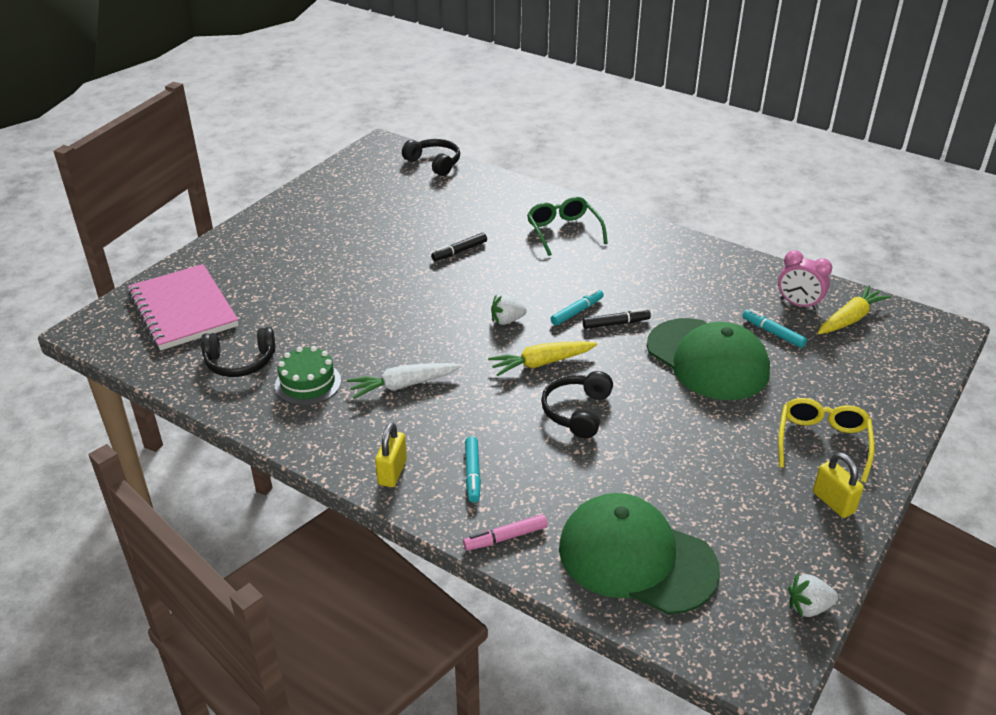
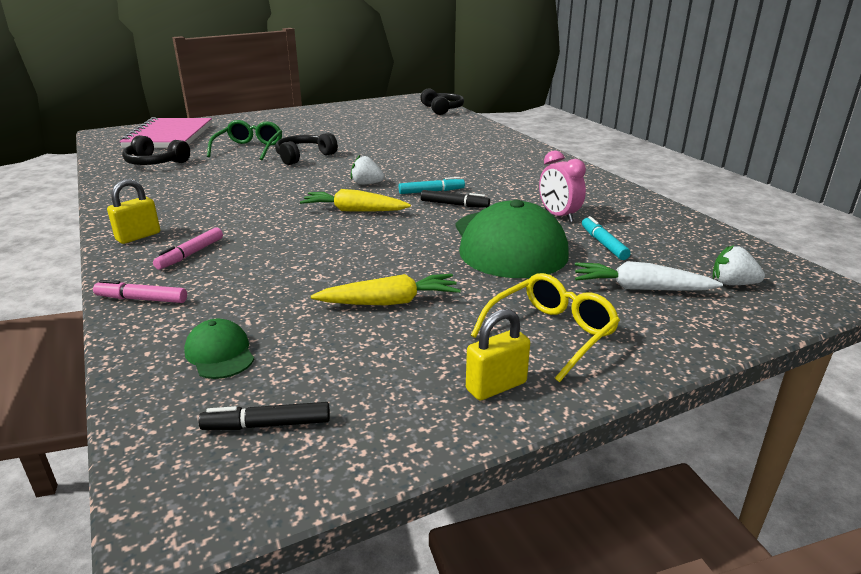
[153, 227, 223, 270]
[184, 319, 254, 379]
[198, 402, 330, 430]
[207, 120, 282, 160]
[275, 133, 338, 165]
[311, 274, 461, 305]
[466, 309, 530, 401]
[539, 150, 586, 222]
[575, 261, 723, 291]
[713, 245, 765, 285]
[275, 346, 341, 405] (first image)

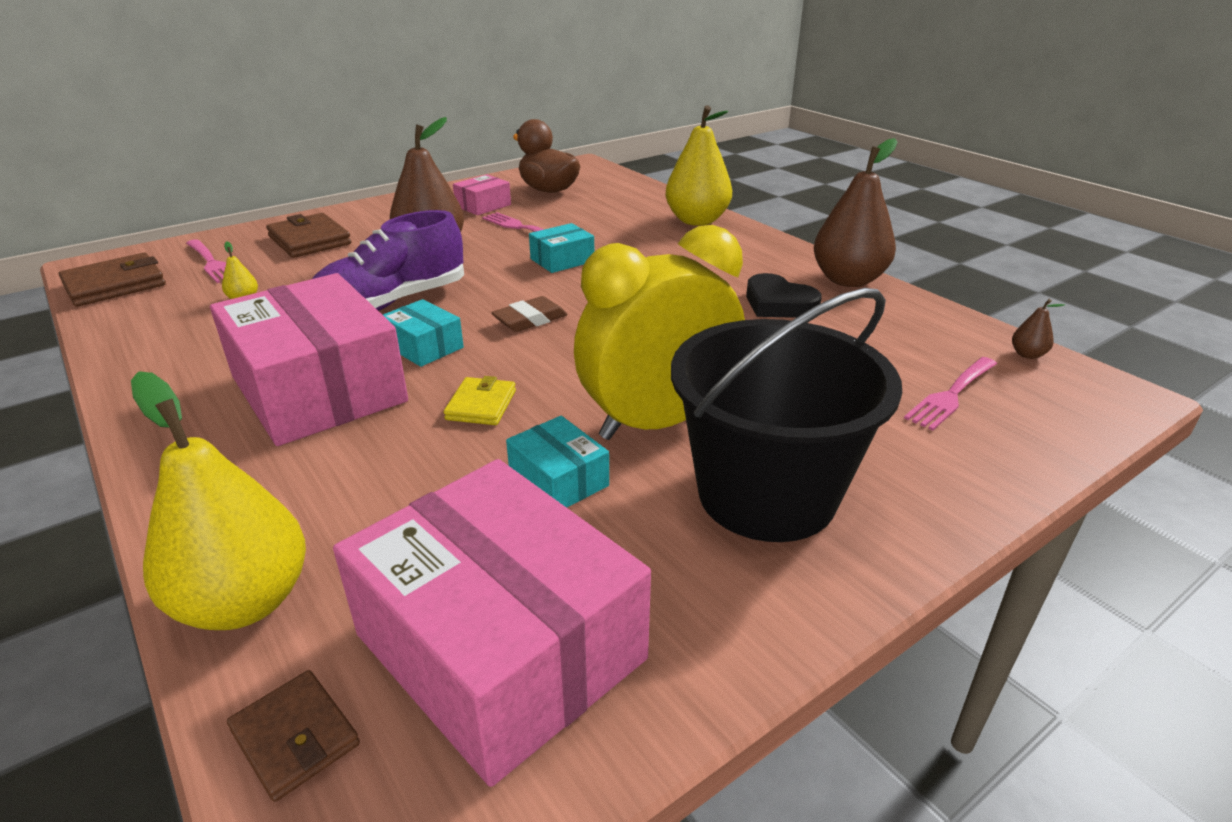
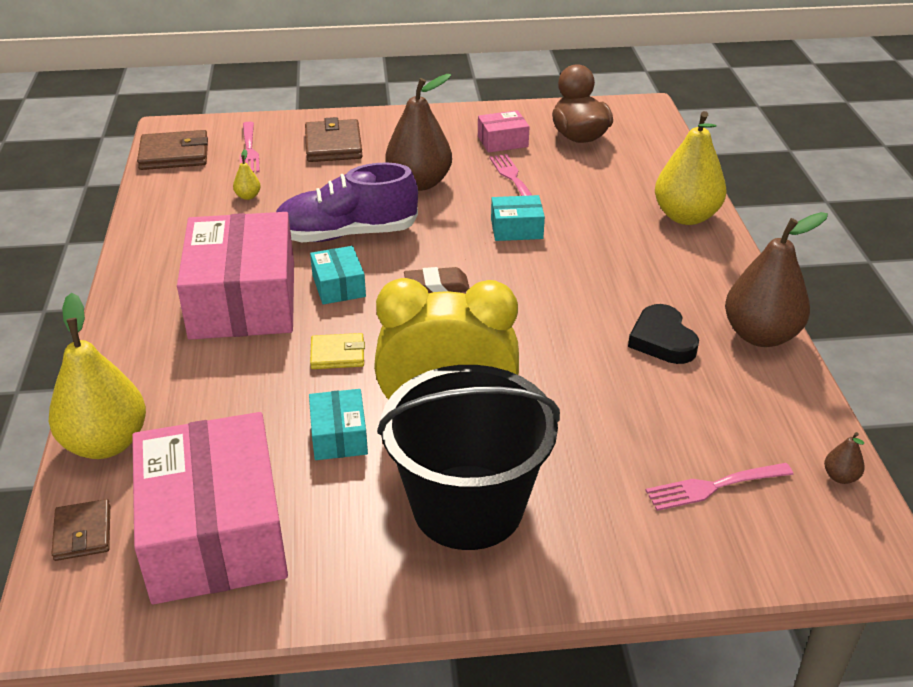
[310, 333, 365, 369]

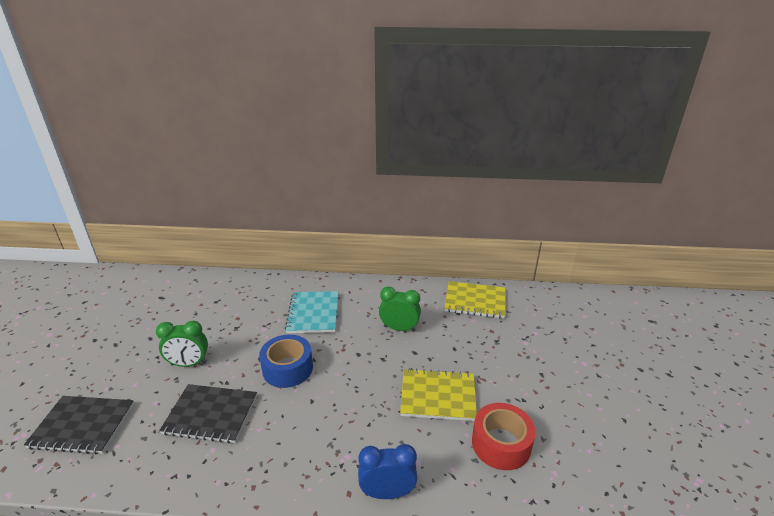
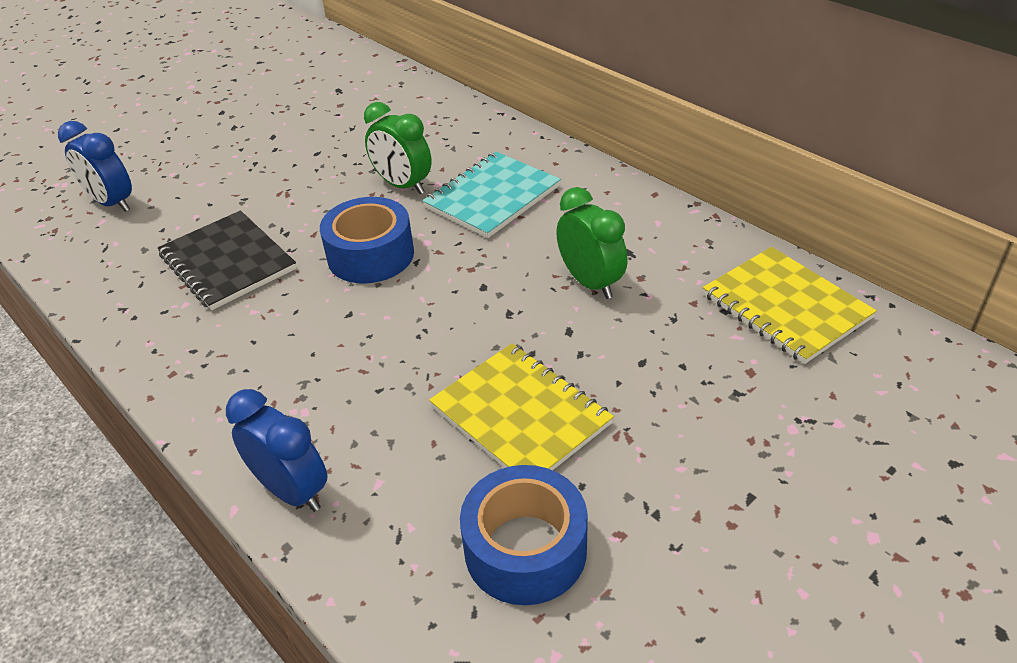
[58, 121, 132, 212]
[364, 102, 432, 194]
[460, 465, 588, 605]

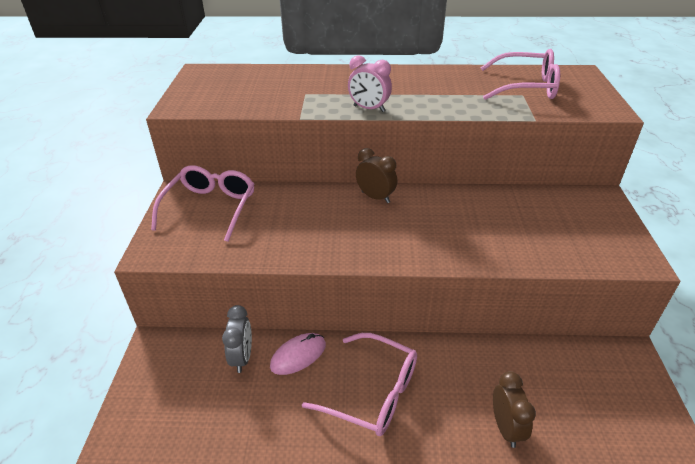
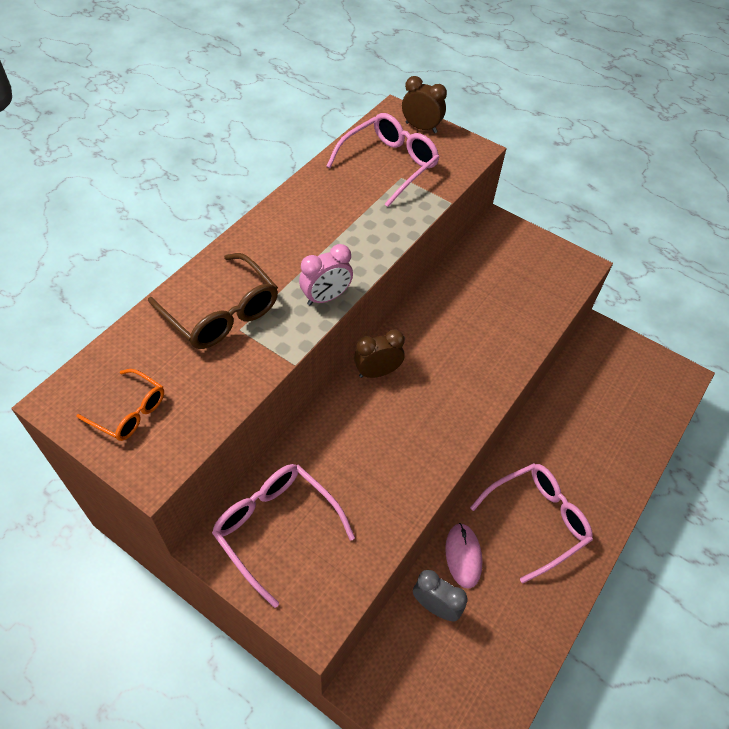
[76, 369, 164, 441]
[148, 253, 278, 349]
[402, 76, 447, 133]

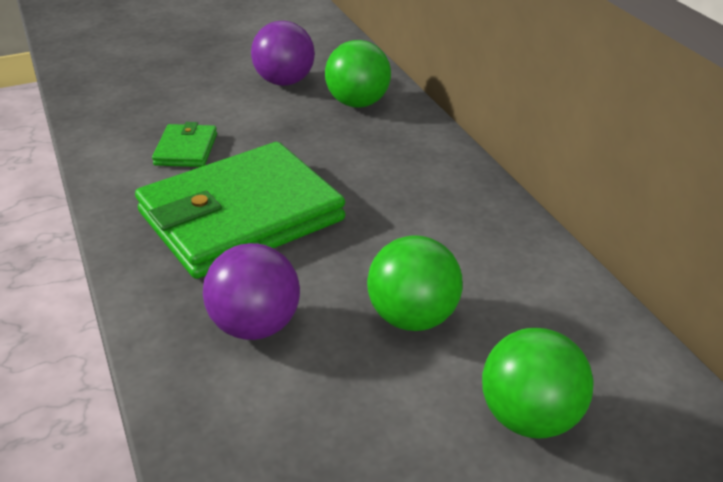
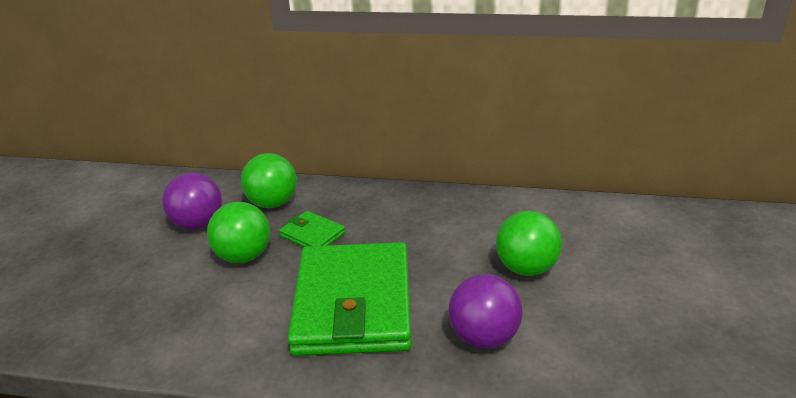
[207, 202, 270, 263]
[279, 211, 345, 247]

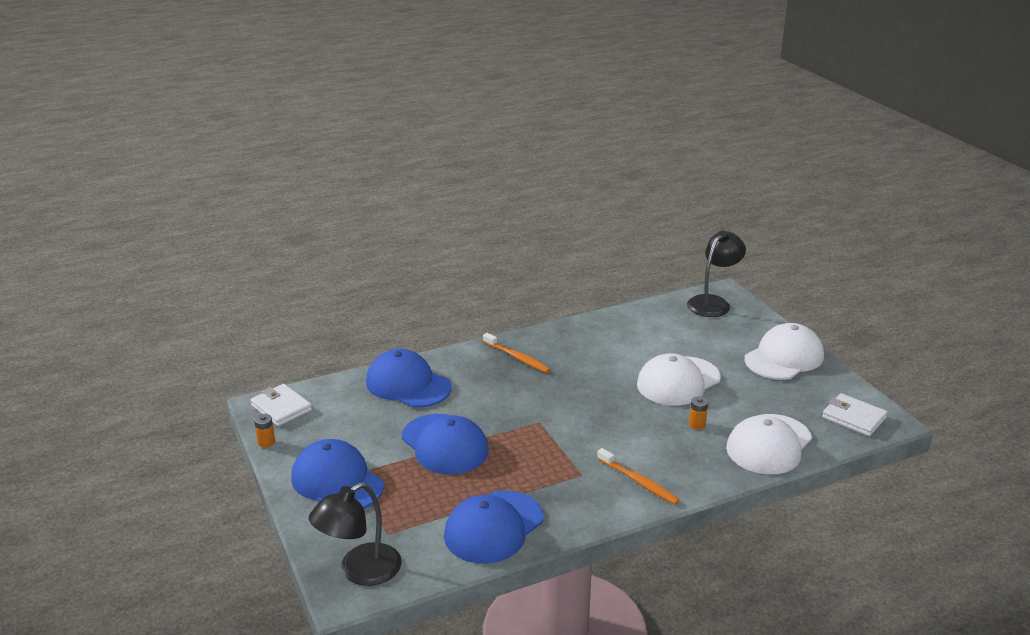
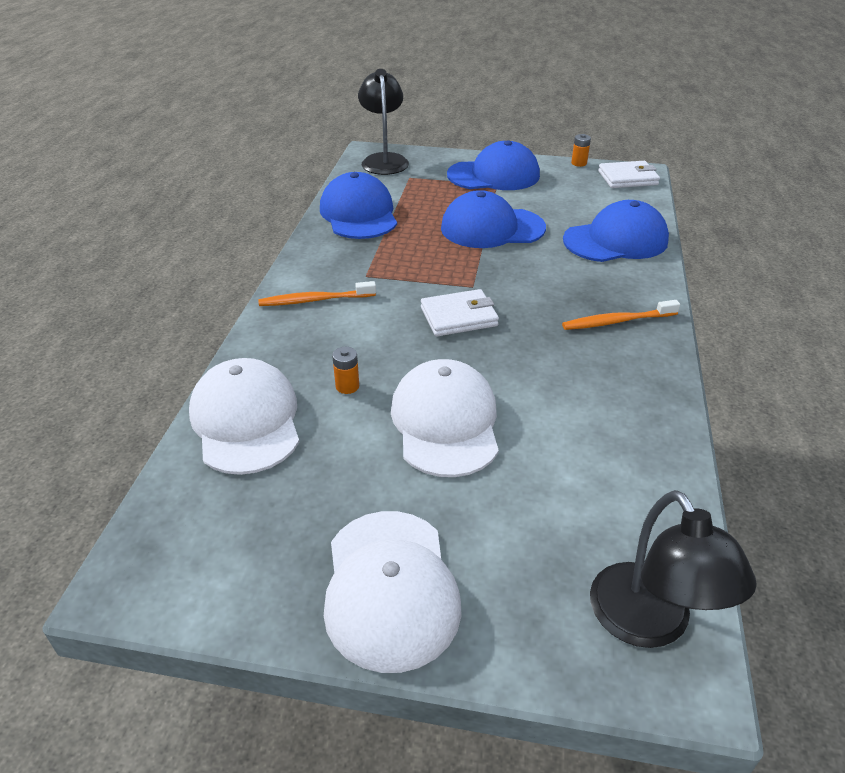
[421, 289, 499, 336]

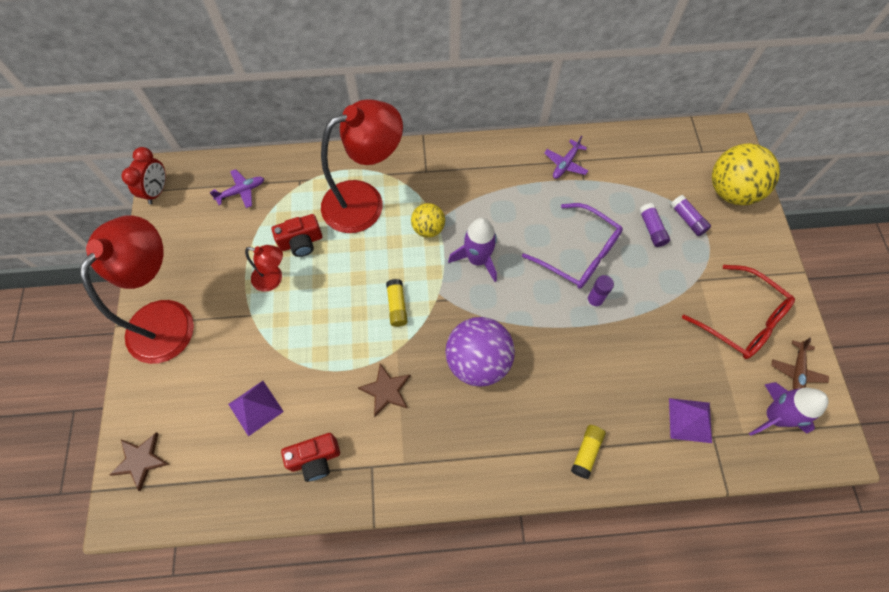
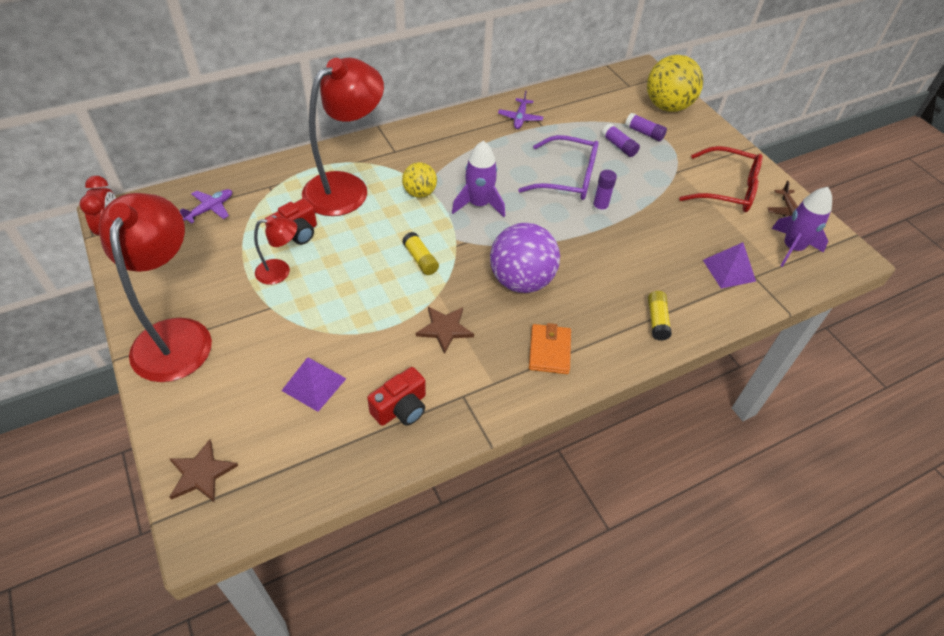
[529, 323, 571, 374]

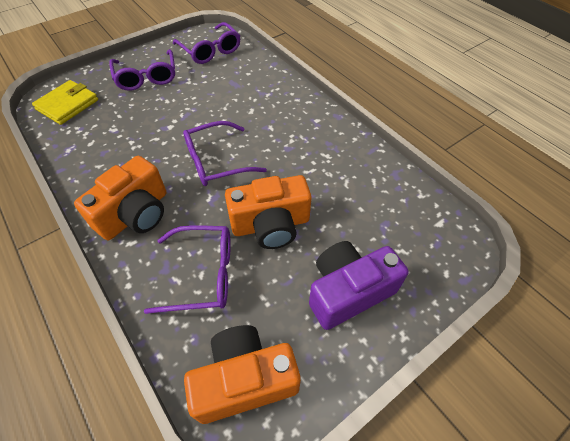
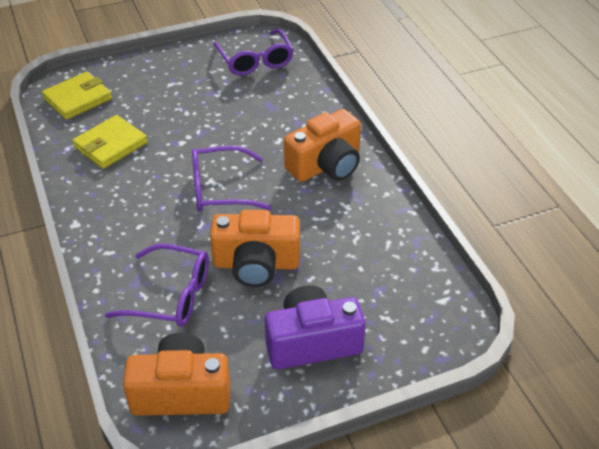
[72, 115, 148, 169]
[284, 109, 361, 182]
[109, 49, 175, 91] (first image)

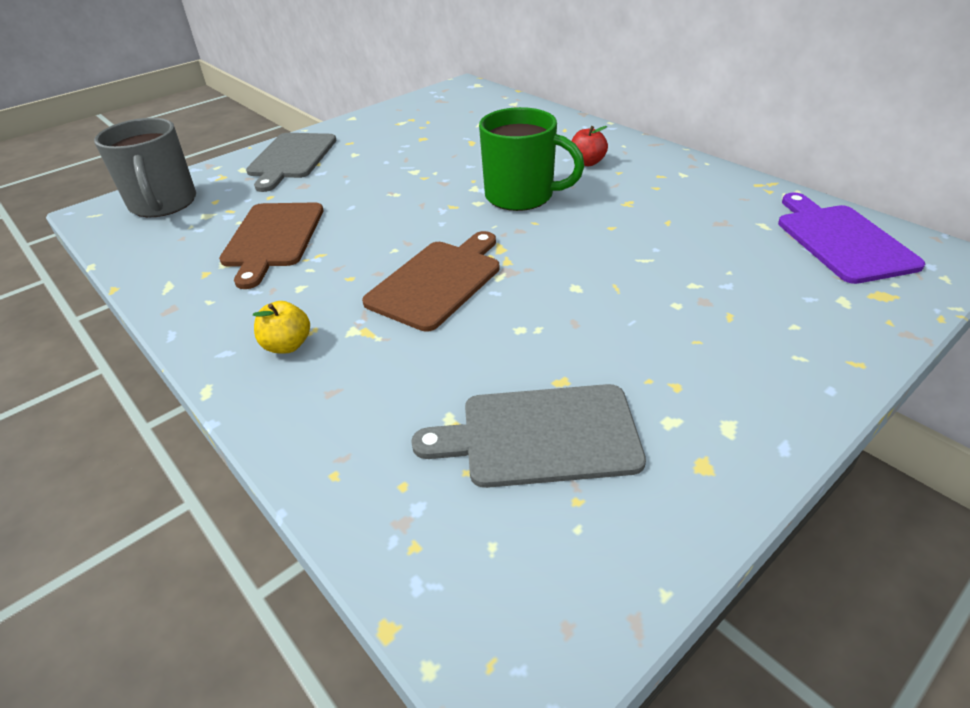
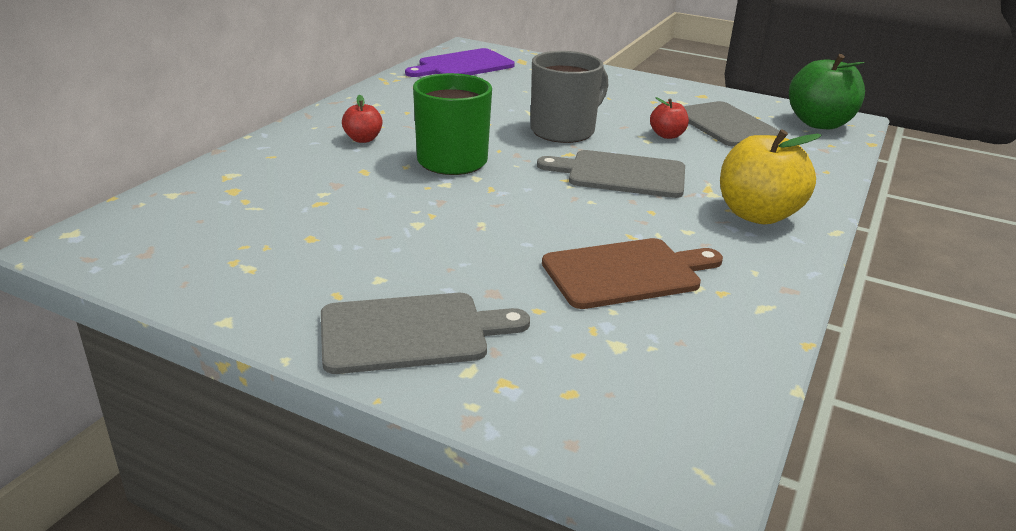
[531, 51, 608, 143]
[537, 150, 685, 198]
[650, 97, 689, 139]
[720, 129, 822, 224]
[789, 54, 865, 129]

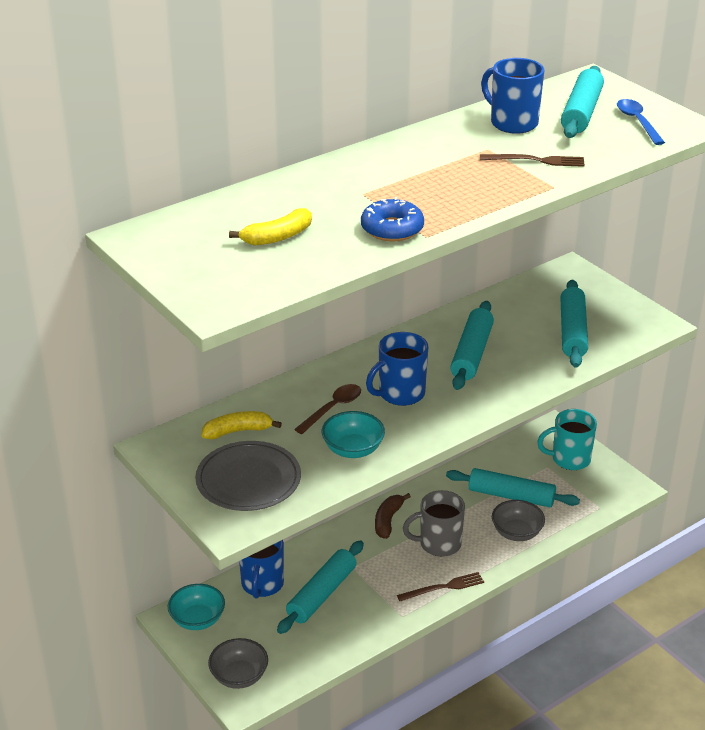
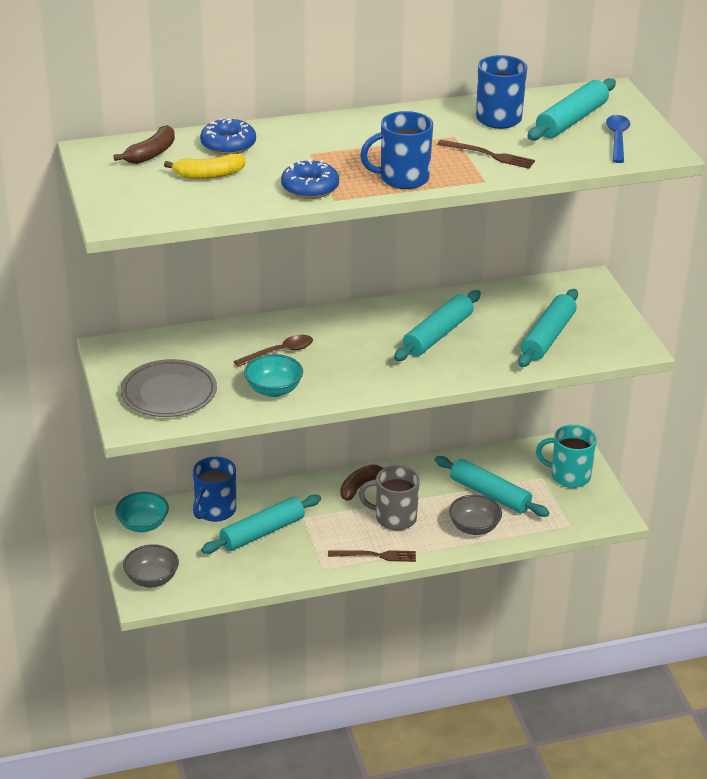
[114, 125, 175, 164]
[200, 118, 256, 155]
[360, 111, 433, 189]
[202, 411, 282, 440] (first image)

